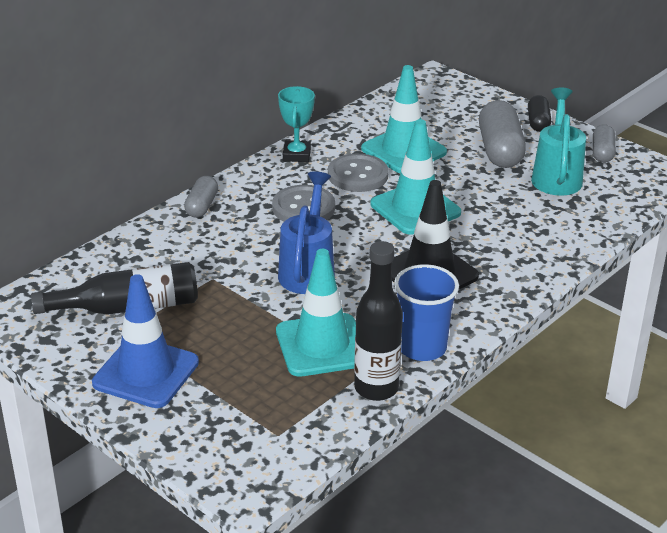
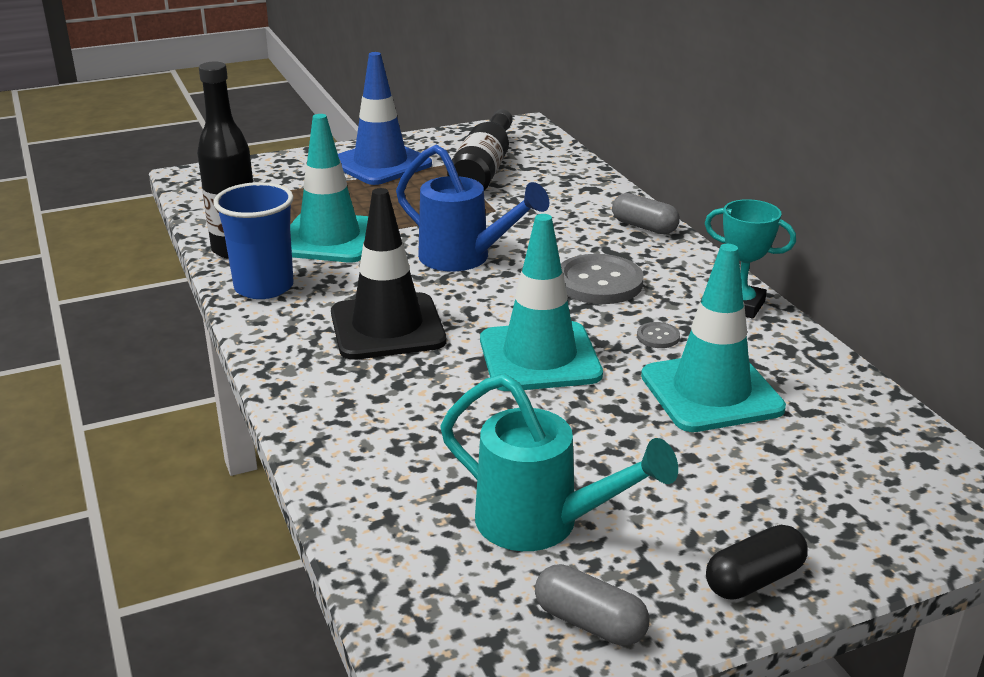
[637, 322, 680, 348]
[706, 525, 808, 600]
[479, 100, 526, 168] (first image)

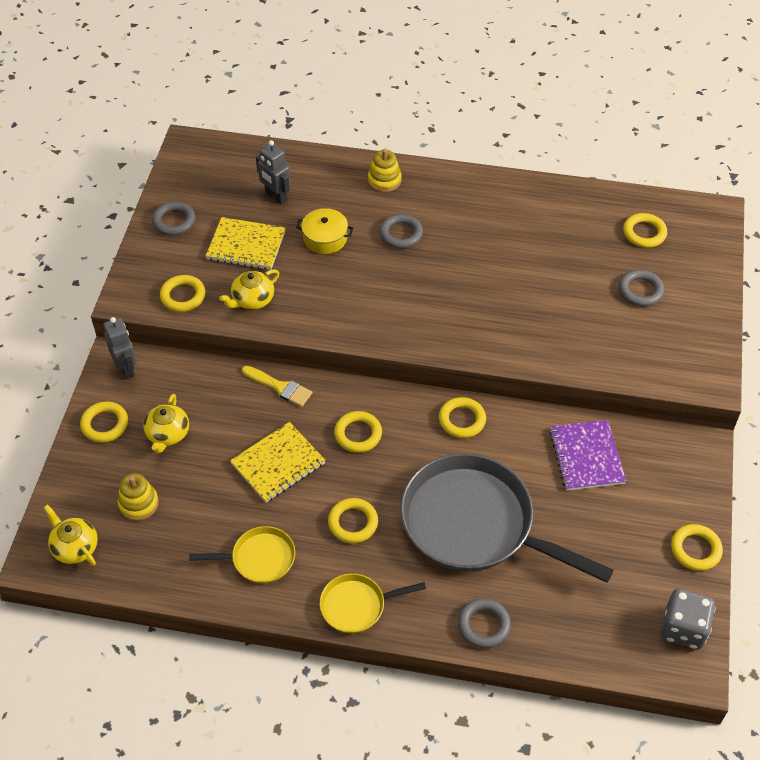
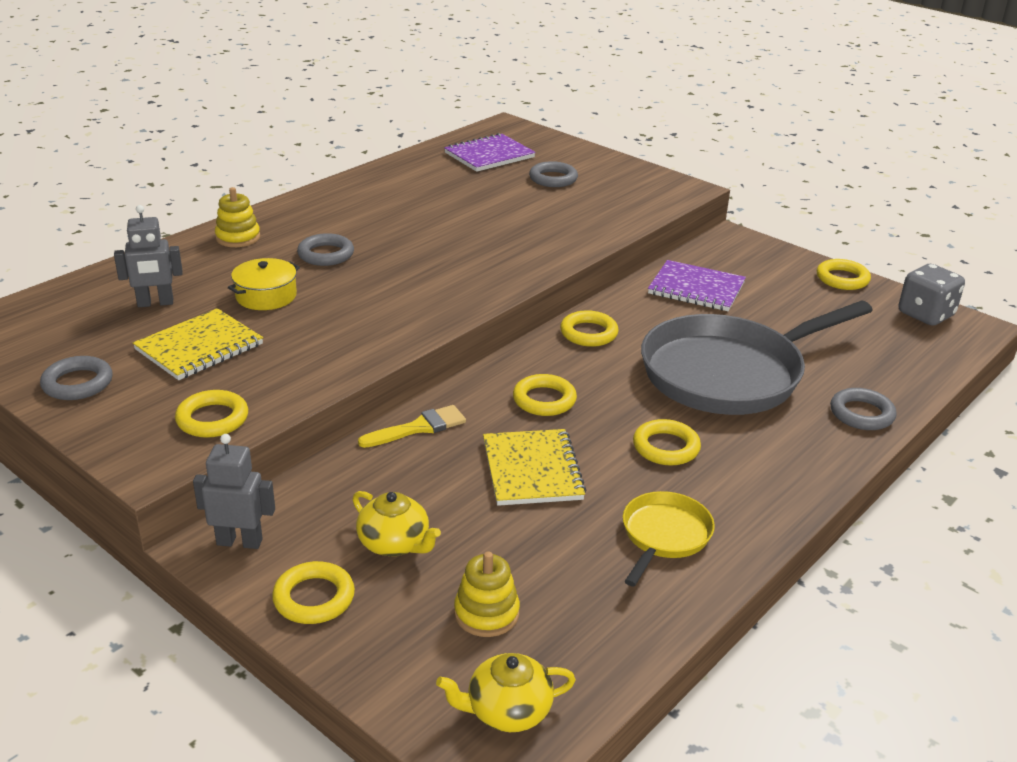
[444, 133, 536, 172]
[219, 269, 279, 310] (first image)
[319, 573, 426, 633] (first image)

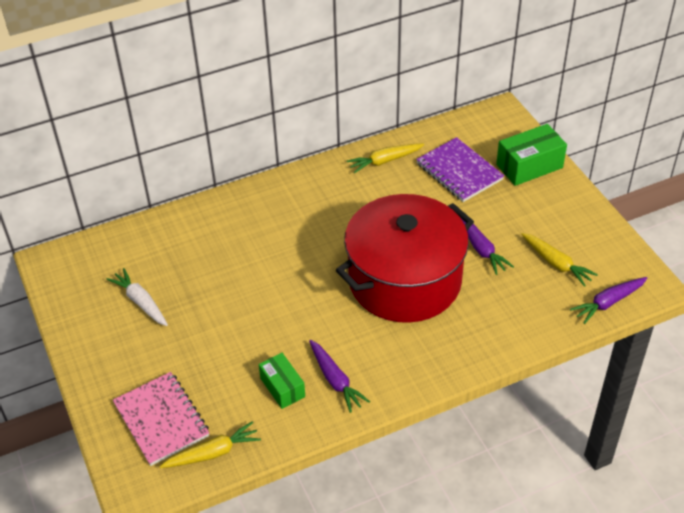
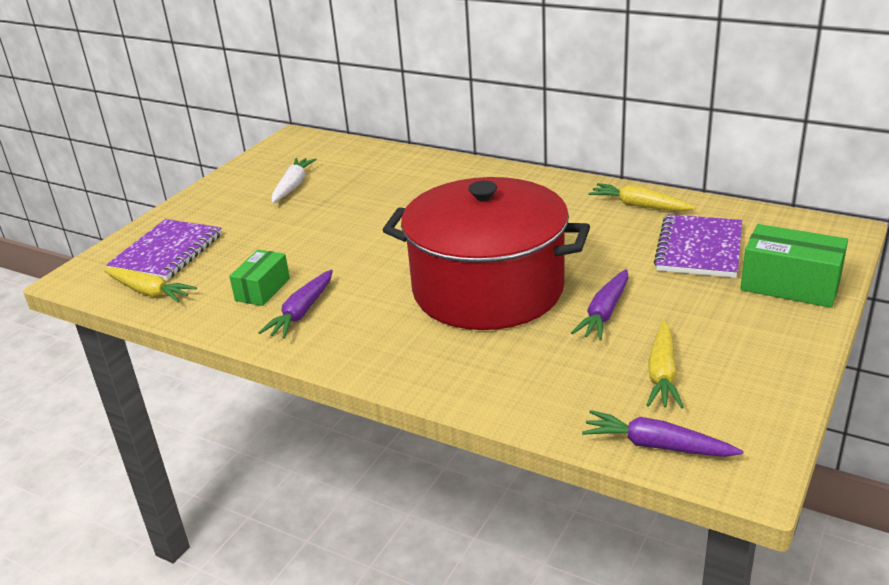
[106, 219, 222, 281]

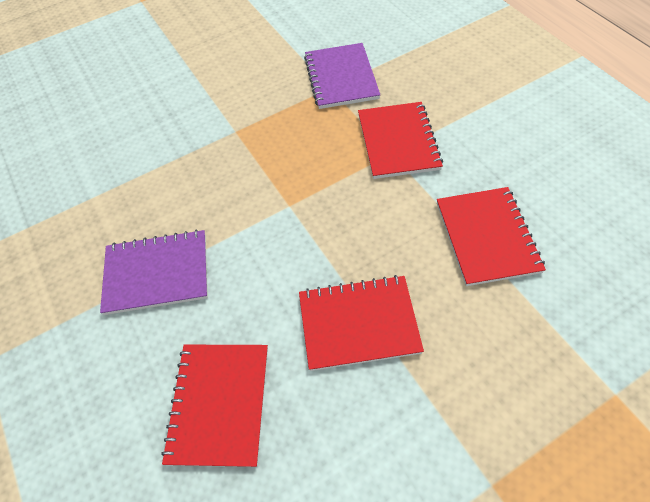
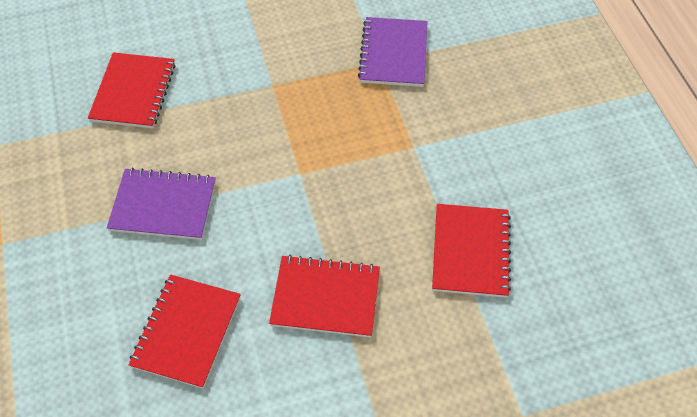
[88, 52, 175, 129]

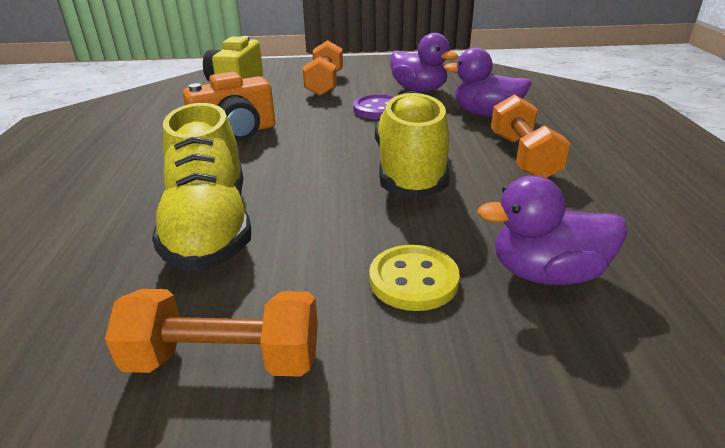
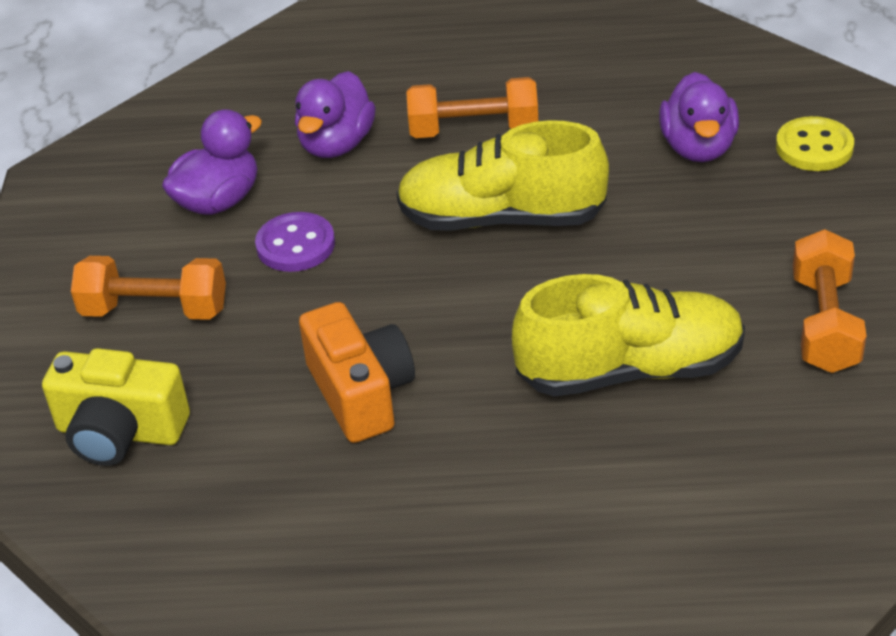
[776, 116, 854, 171]

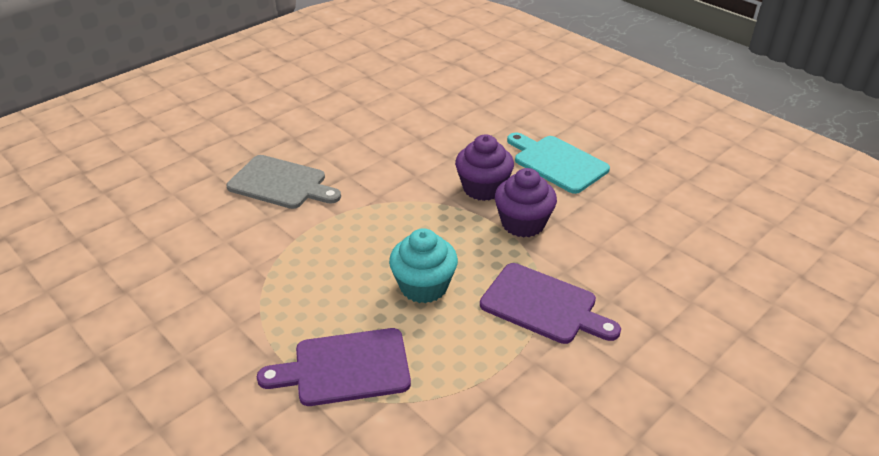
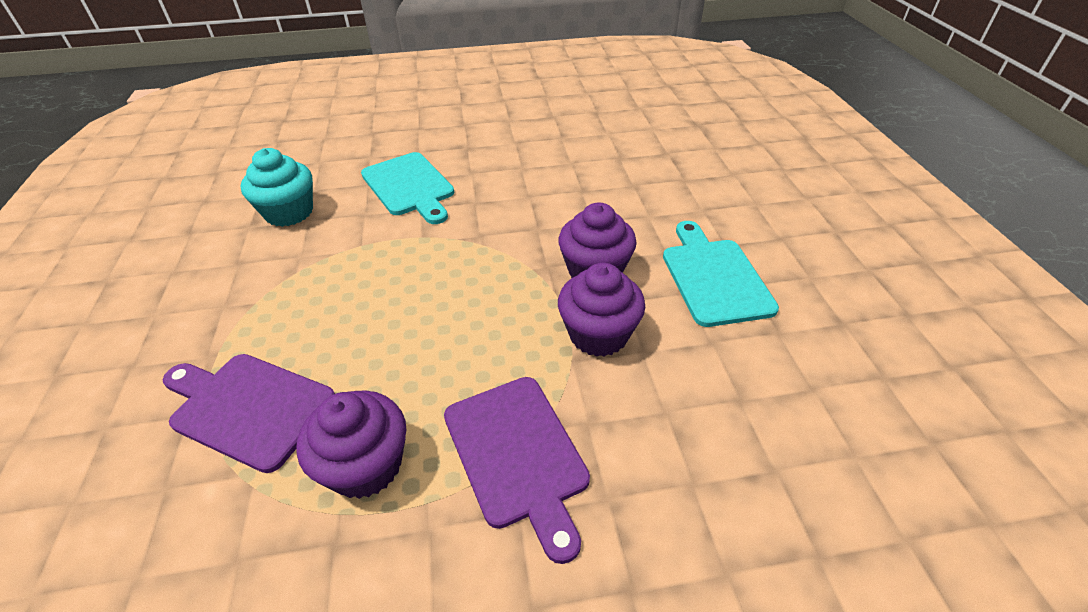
[241, 148, 313, 227]
[296, 391, 406, 499]
[361, 152, 454, 224]

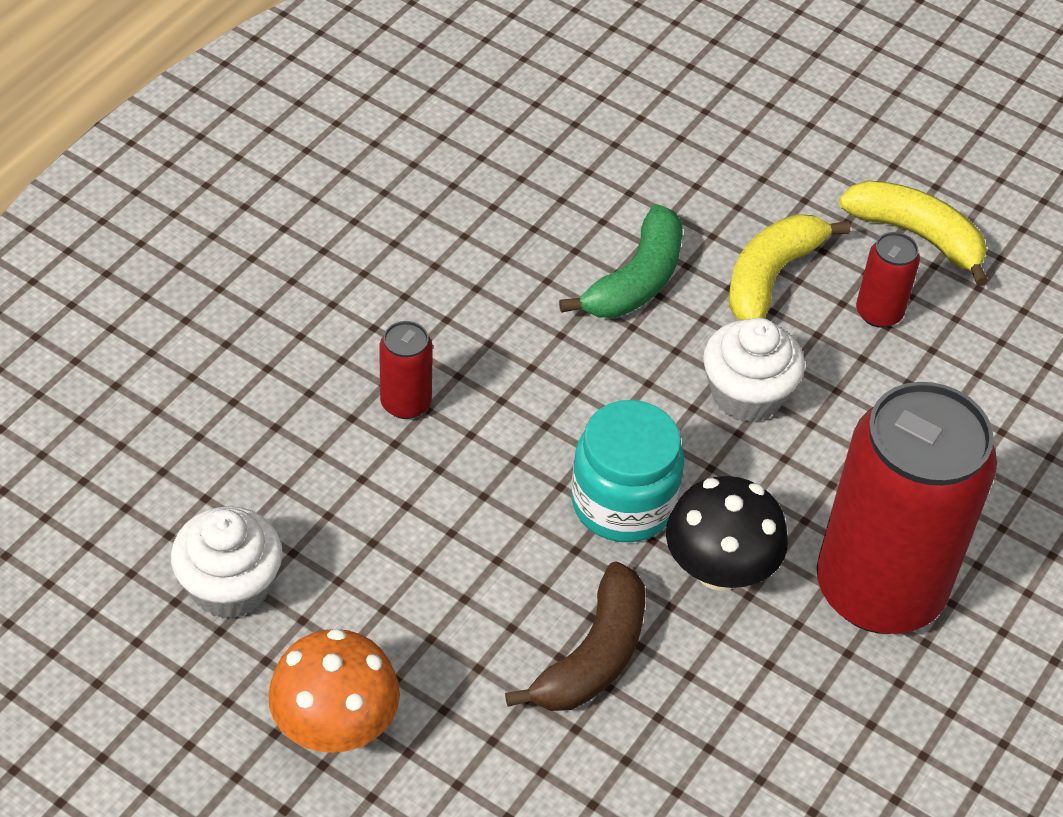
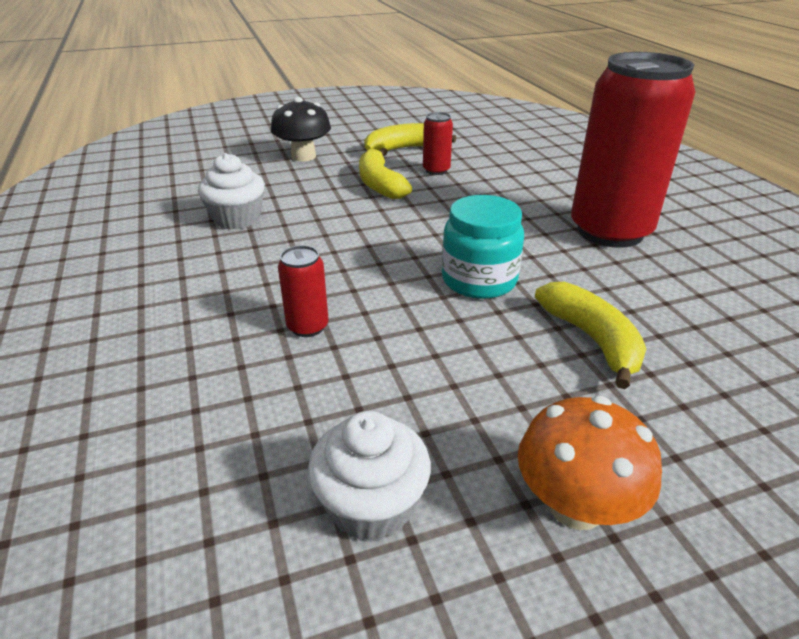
[198, 153, 265, 229]
[271, 97, 331, 162]
[535, 282, 646, 389]
[559, 204, 682, 318] (first image)

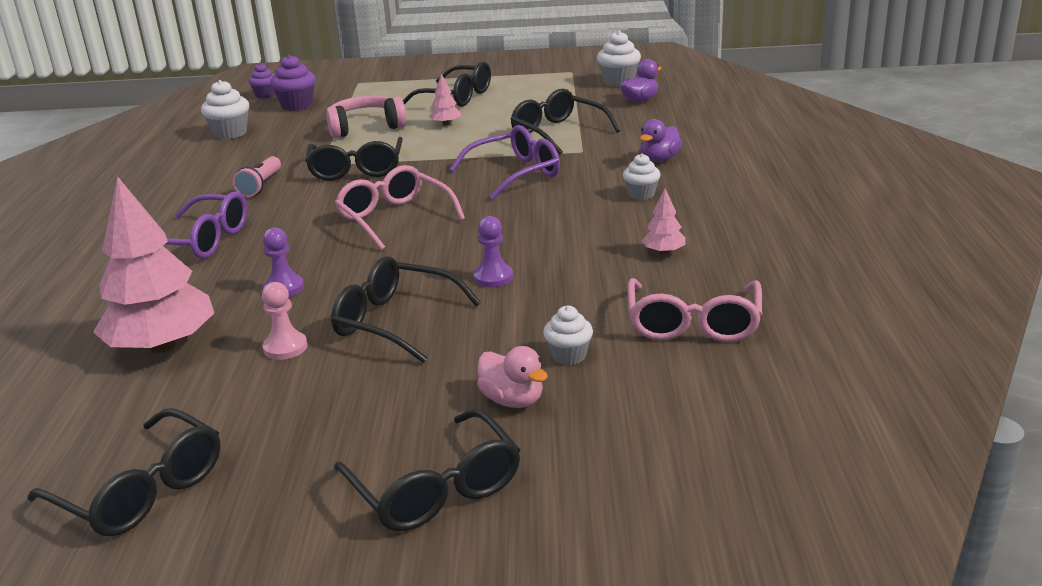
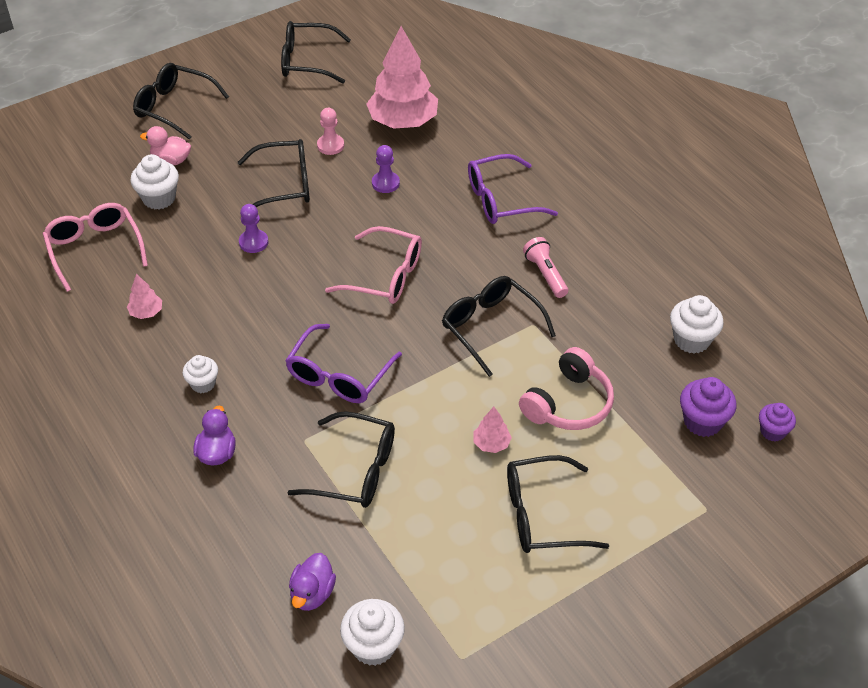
[130, 154, 179, 209]

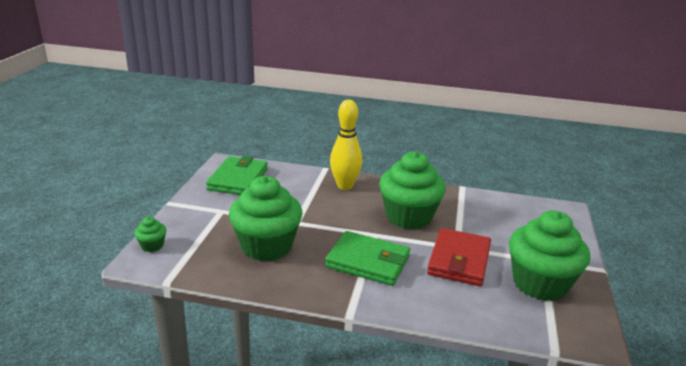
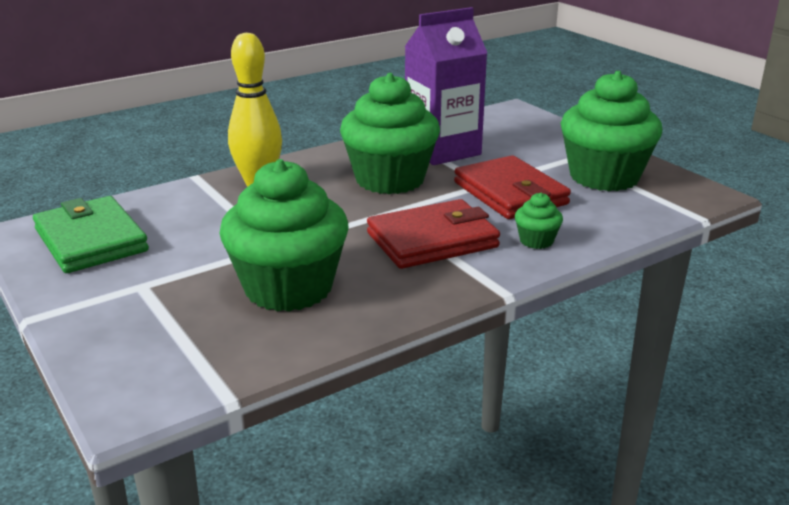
[367, 199, 500, 269]
[405, 7, 487, 165]
[515, 193, 563, 249]

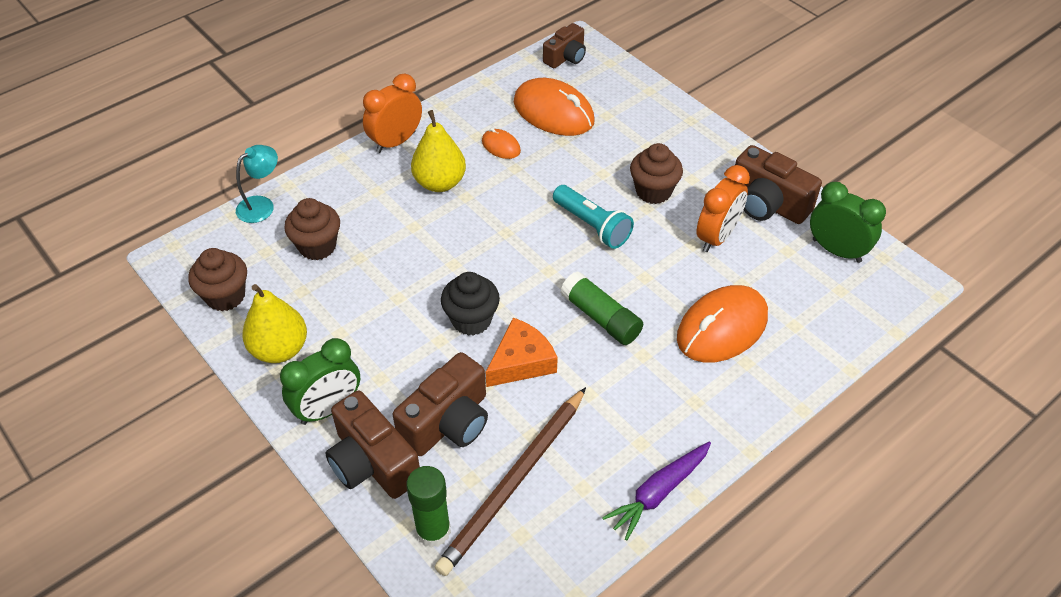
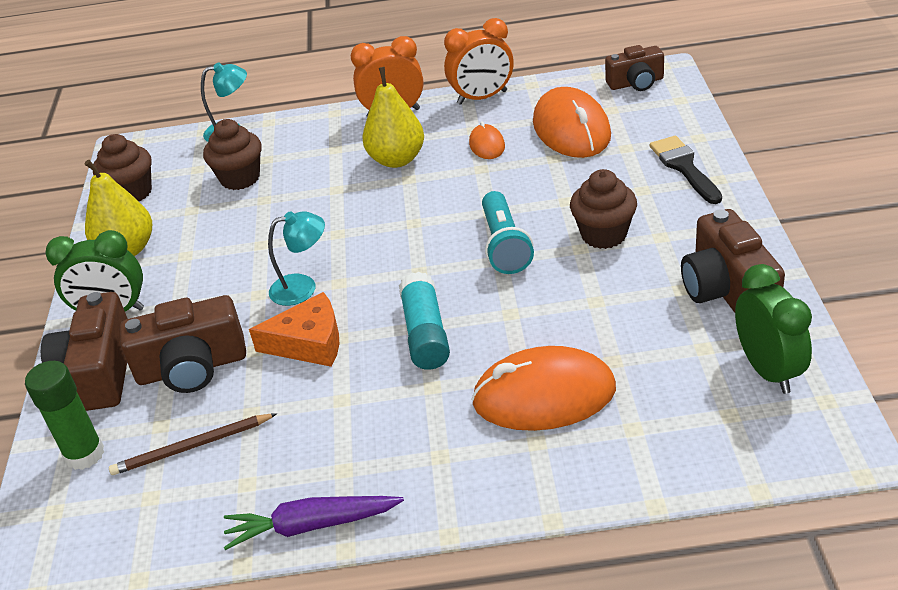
[109, 413, 277, 475]
[268, 211, 325, 306]
[399, 272, 450, 370]
[444, 18, 514, 105]
[650, 136, 722, 204]

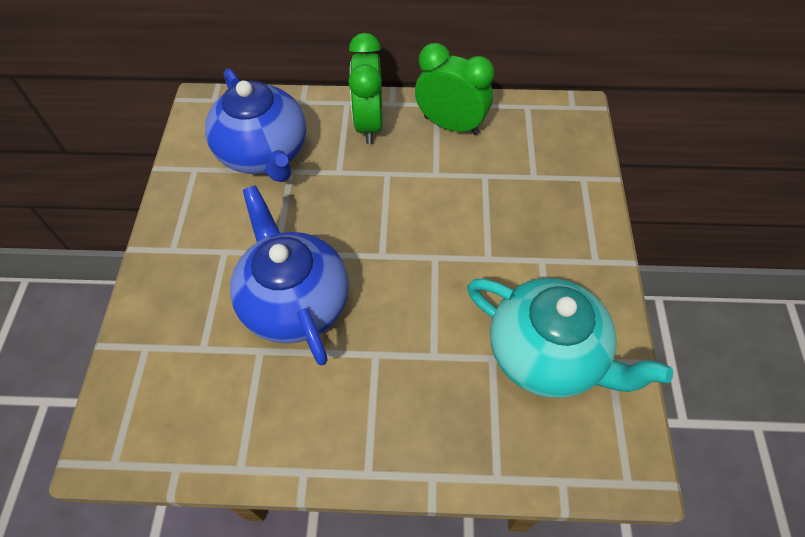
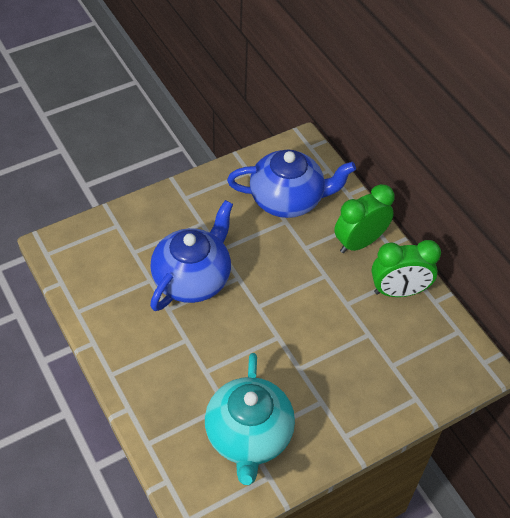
[227, 149, 356, 218]
[372, 240, 441, 297]

